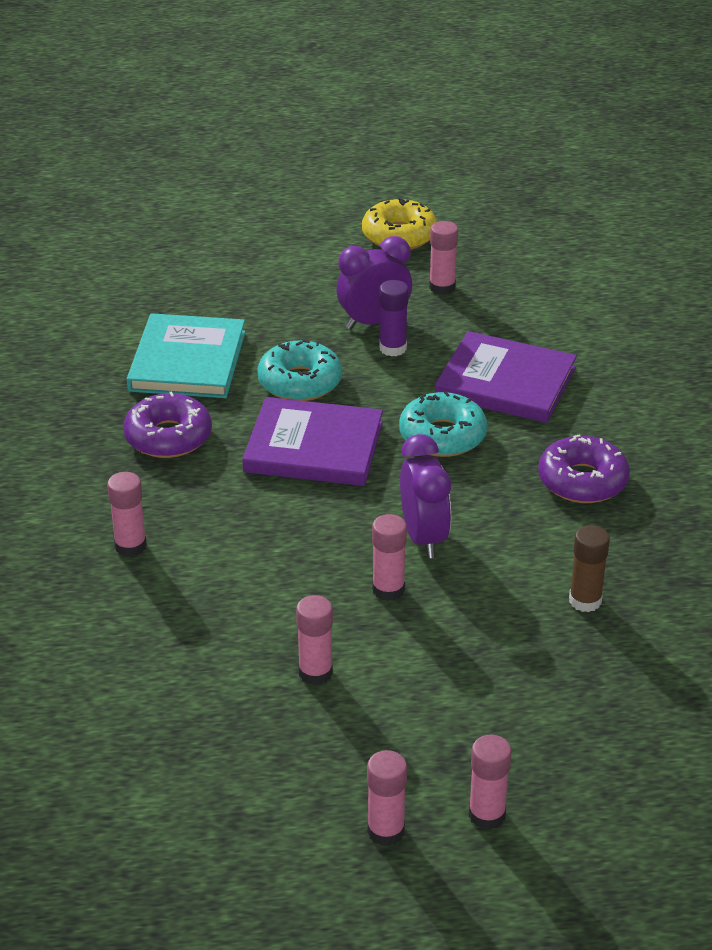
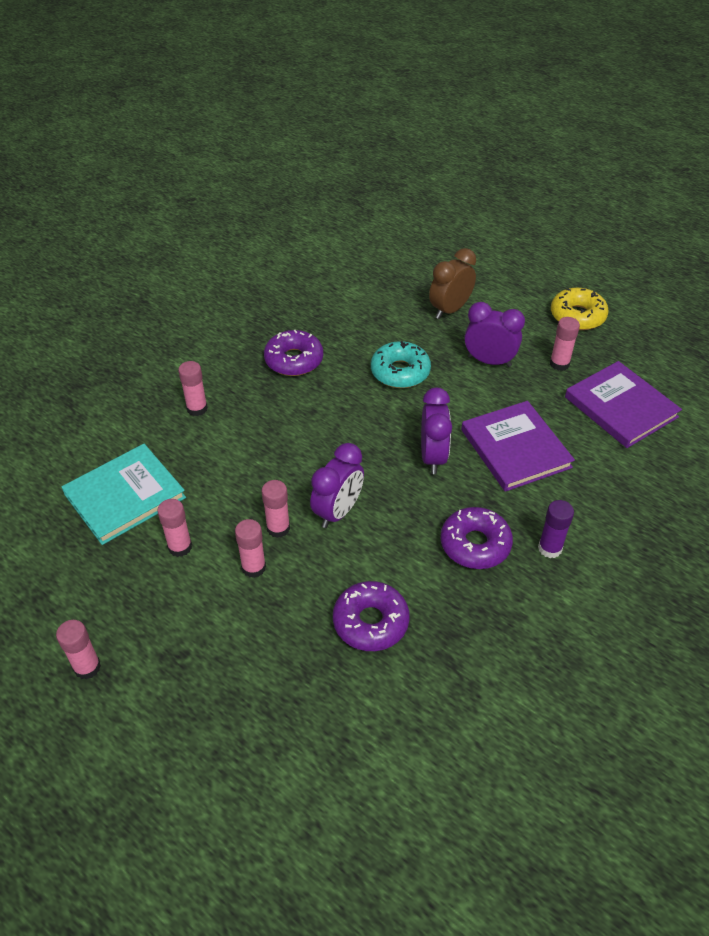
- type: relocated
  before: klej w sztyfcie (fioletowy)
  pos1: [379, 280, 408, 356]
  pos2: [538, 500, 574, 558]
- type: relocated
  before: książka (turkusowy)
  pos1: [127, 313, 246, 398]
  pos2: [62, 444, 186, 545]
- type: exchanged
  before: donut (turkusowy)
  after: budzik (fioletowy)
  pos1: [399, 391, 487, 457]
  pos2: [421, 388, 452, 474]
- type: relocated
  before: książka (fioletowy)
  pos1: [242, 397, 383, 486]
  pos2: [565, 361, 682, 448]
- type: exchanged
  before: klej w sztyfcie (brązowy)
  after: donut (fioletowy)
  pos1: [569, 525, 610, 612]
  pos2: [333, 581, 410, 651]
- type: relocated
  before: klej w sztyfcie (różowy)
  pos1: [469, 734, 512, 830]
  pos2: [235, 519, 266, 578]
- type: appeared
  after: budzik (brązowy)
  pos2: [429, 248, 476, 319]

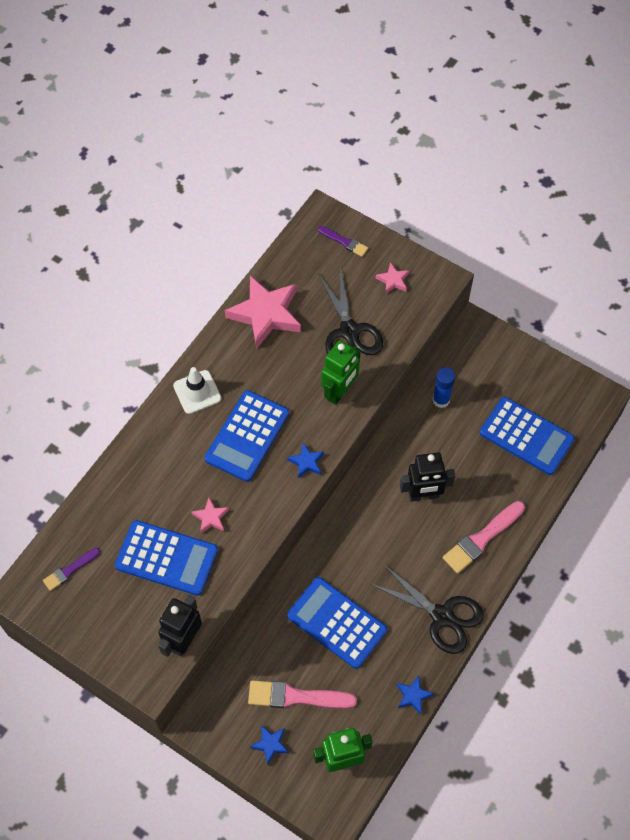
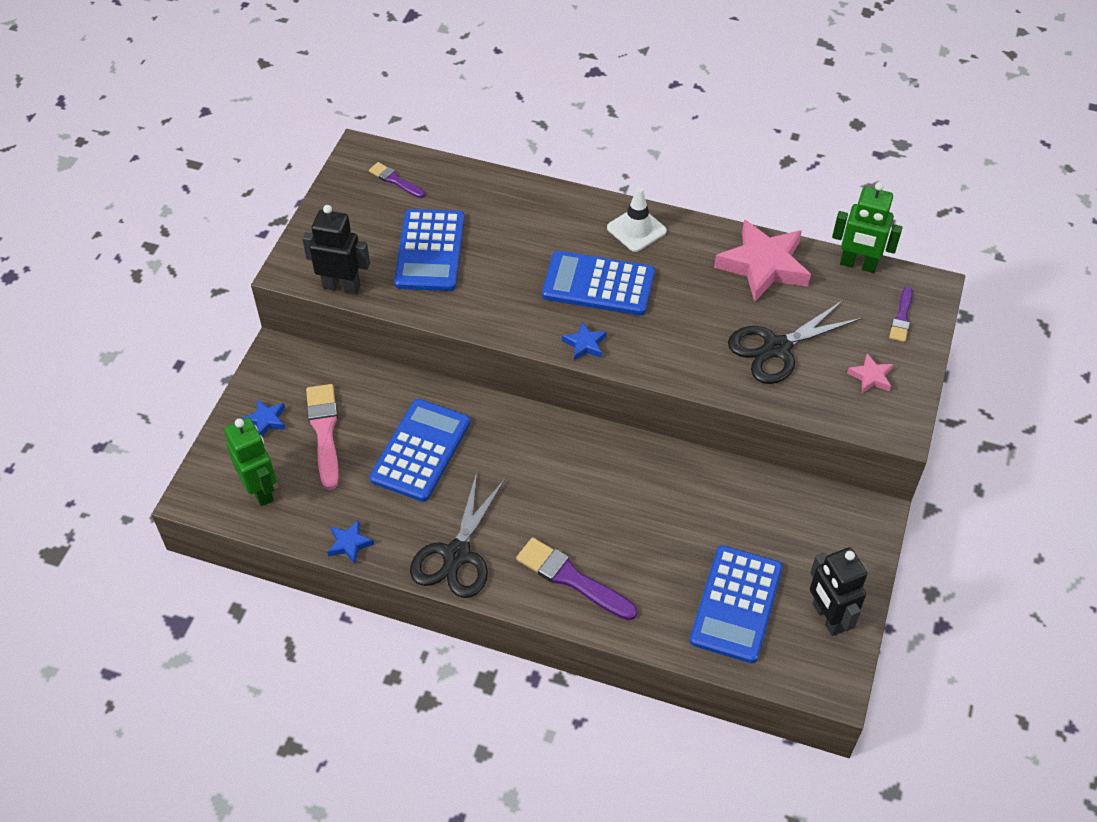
- type: relocated
  before: robot (zielony)
  pos1: [321, 340, 361, 405]
  pos2: [832, 182, 903, 273]
- type: missing
  before: klej w sztyfcie (niebieski)
  pos1: [432, 367, 455, 408]
- type: relocated
  before: robot (czarny)
  pos1: [400, 453, 455, 502]
  pos2: [810, 547, 867, 636]
- type: missing
  before: gwiazda (różowy)
  pos1: [191, 498, 229, 534]
- type: colour
  before: pędzel (różowy)
  after: pędzel (fioletowy)
  pos1: [443, 501, 525, 574]
  pos2: [516, 538, 637, 620]

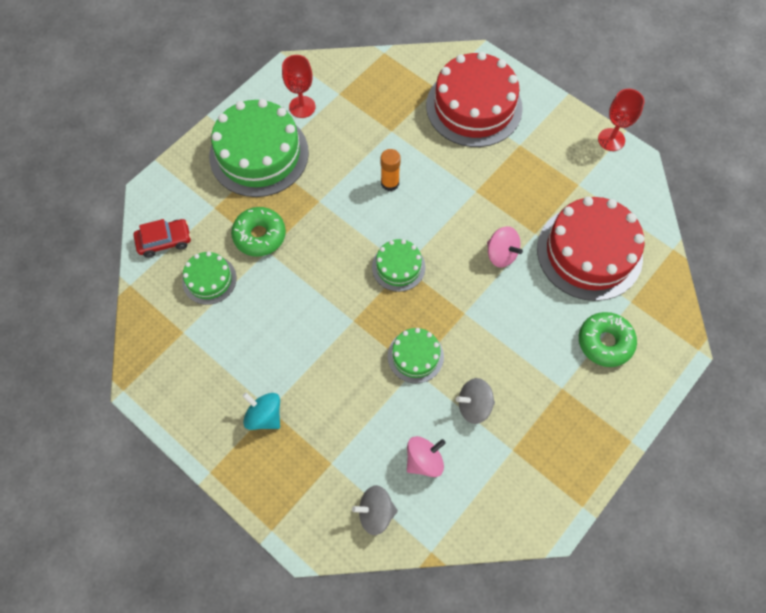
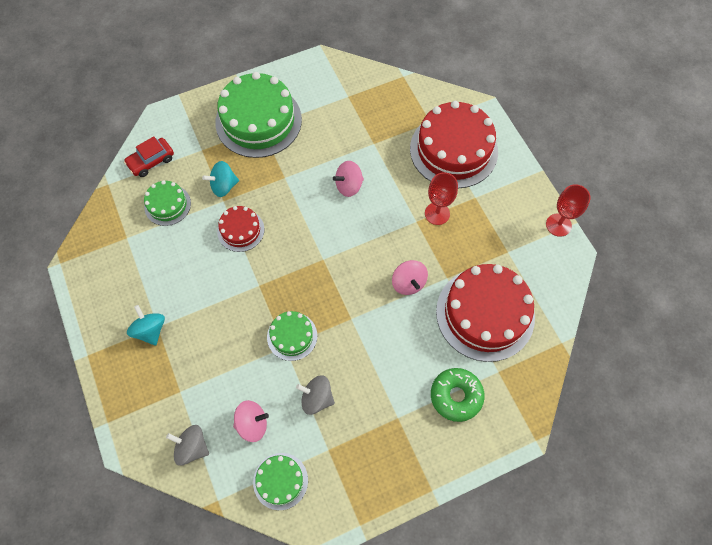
- type: relocated
  before: kielich (czerwony)
  pos1: [282, 55, 315, 118]
  pos2: [425, 172, 458, 225]
- type: exchanged
  before: klej w sztyfcie (pomarańczowy)
  after: bączek (różowy)
  pos1: [381, 149, 401, 191]
  pos2: [333, 161, 364, 197]
- type: exchanged
  before: donut (zielony)
  after: bączek (turkusowy)
  pos1: [231, 207, 286, 257]
  pos2: [202, 161, 239, 197]
- type: spun
  before: samochód (czerwony)
  pos1: [134, 219, 191, 258]
  pos2: [124, 136, 174, 177]
  turn: 135
- type: relocated
  before: tort (zielony)
  pos1: [372, 239, 425, 292]
  pos2: [253, 453, 308, 510]
- type: appeared
  after: tort (czerwony)
  pos2: [217, 206, 264, 252]

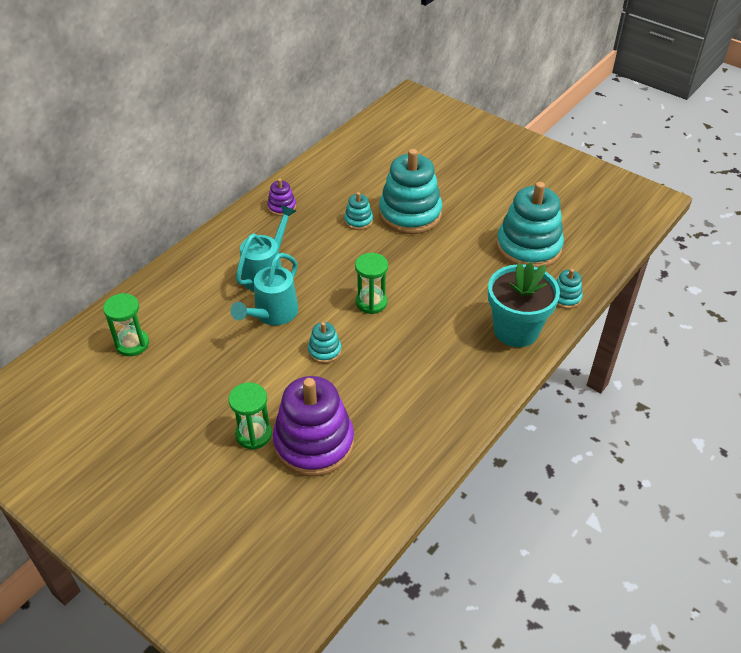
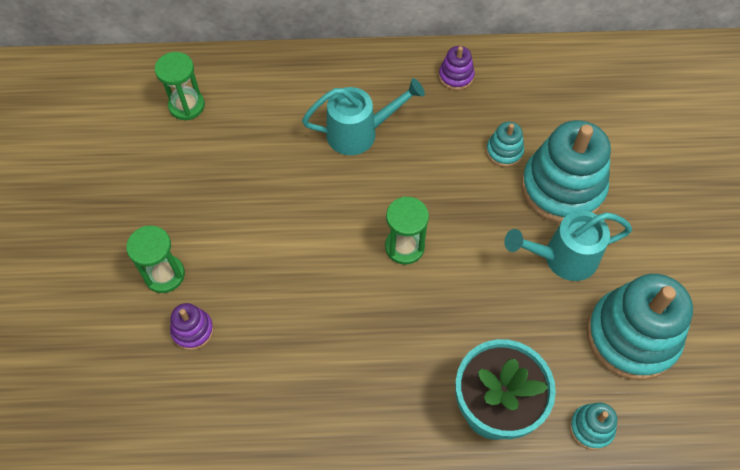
- type: relocated
  before: konewka (turkusowy)
  pos1: [230, 253, 298, 326]
  pos2: [504, 210, 632, 281]
- type: missing
  before: zabawka nakładanka (turkusowy)
  pos1: [308, 322, 341, 363]
- type: size
  before: zabawka nakładanka (fioletowy)
  pos1: [273, 376, 354, 476]
  pos2: [170, 303, 214, 350]
  scale: 0.46

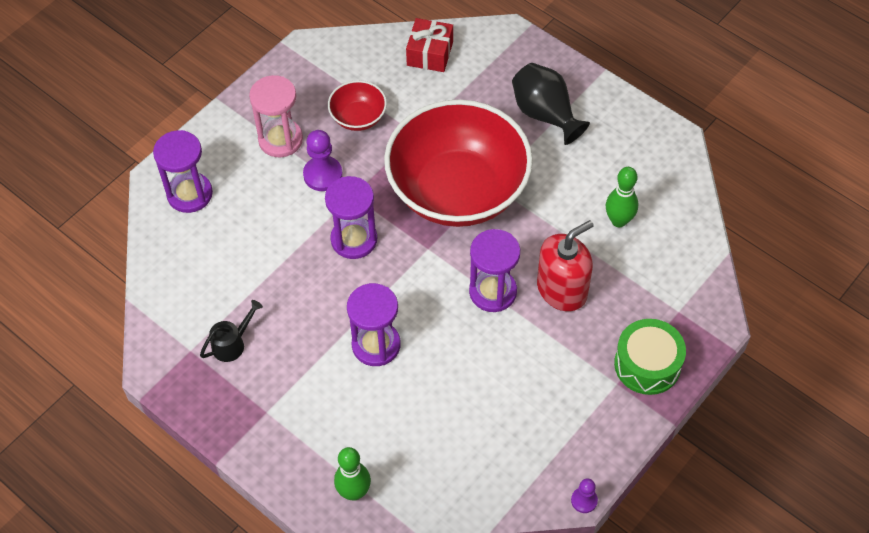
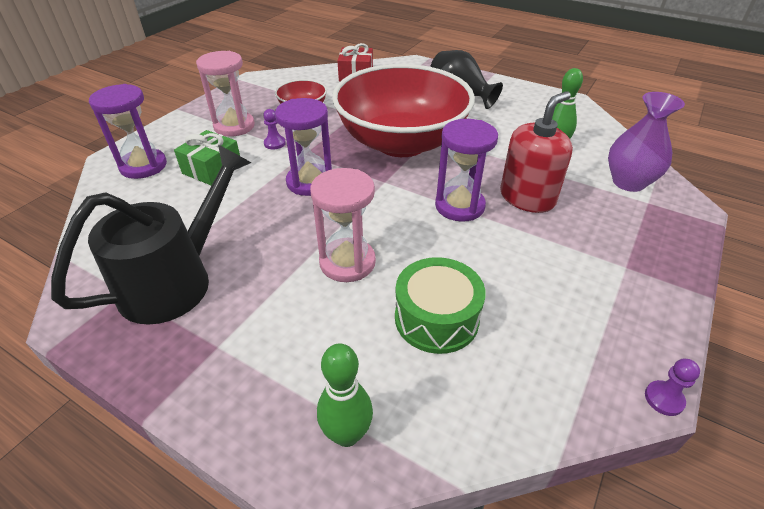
- type: size
  before: pionek (fioletowy)
  pos1: [303, 130, 343, 191]
  pos2: [263, 109, 286, 150]
  scale: 0.58
- type: colour
  before: klepsydra (fioletowy)
  after: klepsydra (różowy)
  pos1: [347, 283, 401, 366]
  pos2: [310, 168, 376, 282]
- type: size
  before: konewka (czarny)
  pos1: [200, 300, 263, 362]
  pos2: [51, 145, 251, 325]
  scale: 2.26
- type: relocated
  before: bęben (zielony)
  pos1: [614, 319, 686, 395]
  pos2: [395, 257, 486, 354]
- type: appeared
  after: wazon (fioletowy)
  pos2: [608, 92, 685, 192]
- type: appeared
  after: prezent (zielony)
  pos2: [174, 130, 240, 186]

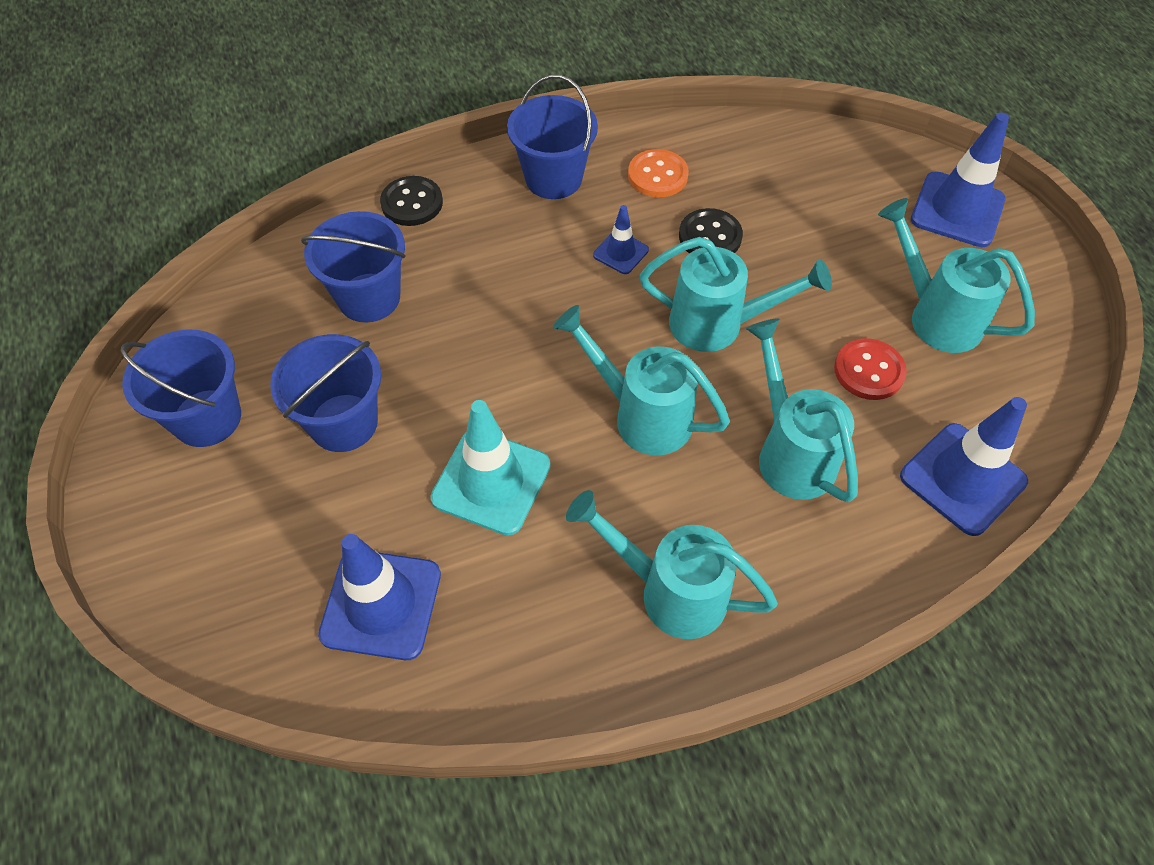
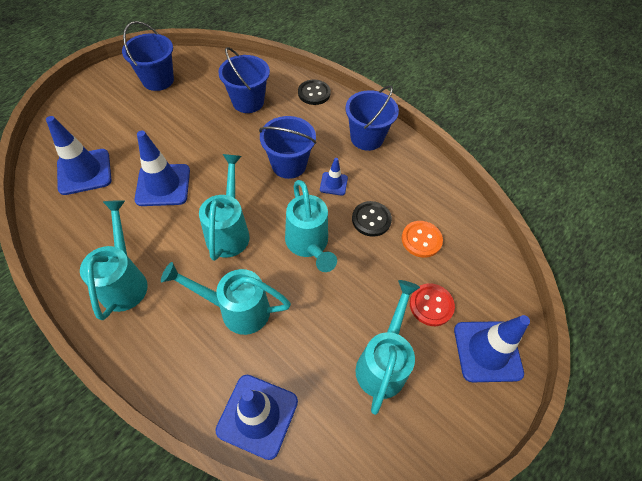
- type: relocated
  before: guzik (pomarańczowy)
  pos1: [628, 149, 689, 197]
  pos2: [402, 221, 443, 258]
- type: spun
  before: konewka (turkusowy)
  pos1: [746, 318, 858, 502]
  pos2: [161, 262, 291, 335]
  turn: -120
- type: relocated
  before: wiadro (niebieski)
  pos1: [270, 334, 381, 452]
  pos2: [259, 116, 316, 179]
- type: relocated
  before: guzik (czerwony)
  pos1: [834, 338, 907, 400]
  pos2: [410, 283, 455, 326]
- type: colour
  before: pachołek (turkusowy)
  after: pachołek (niebieski)
  pos1: [430, 400, 550, 536]
  pos2: [135, 131, 190, 206]

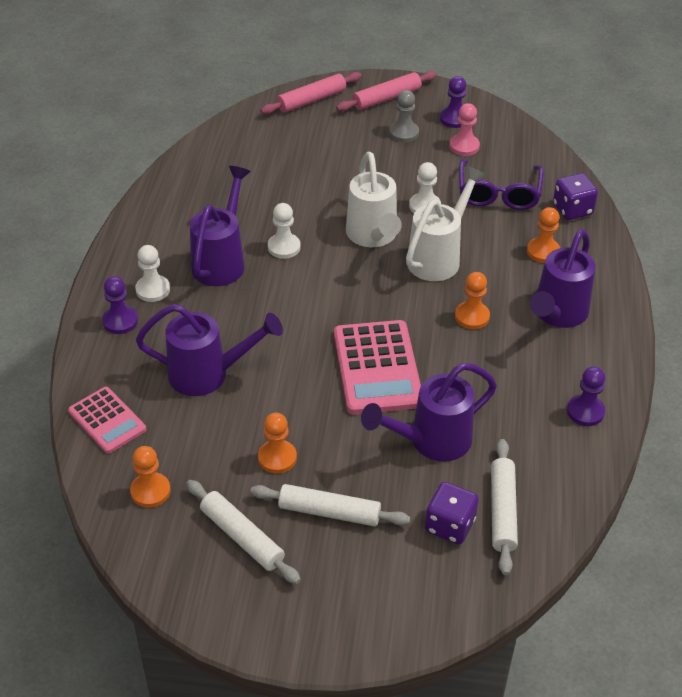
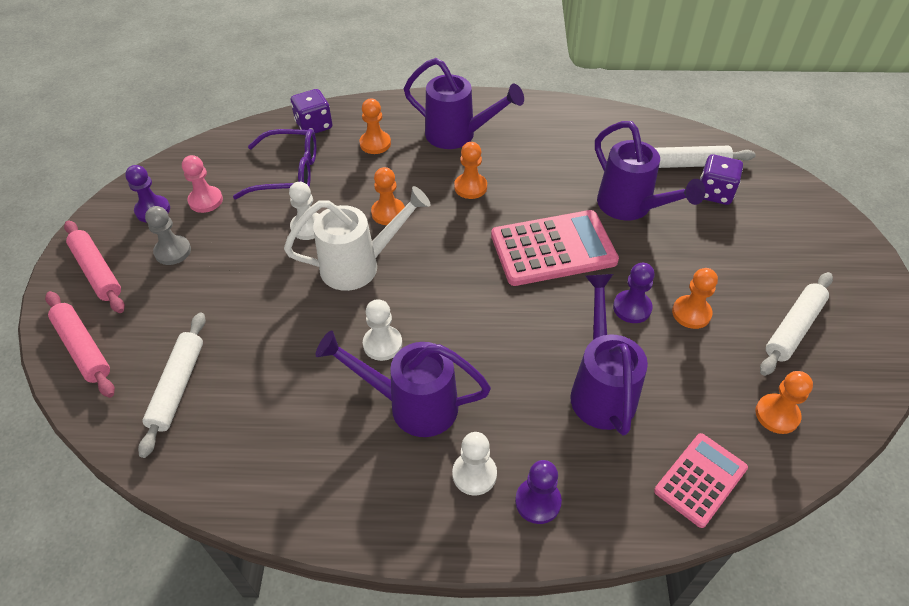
- type: exchanged
  before: konewka (biały)
  after: pionek (pomarańczowy)
  pos1: [406, 166, 486, 281]
  pos2: [371, 167, 405, 225]
- type: relocated
  before: pionek (fioletowy)
  pos1: [567, 366, 605, 426]
  pos2: [613, 263, 655, 323]
- type: relocated
  before: wałek do ciasta (biały)
  pos1: [250, 484, 410, 526]
  pos2: [138, 312, 206, 458]

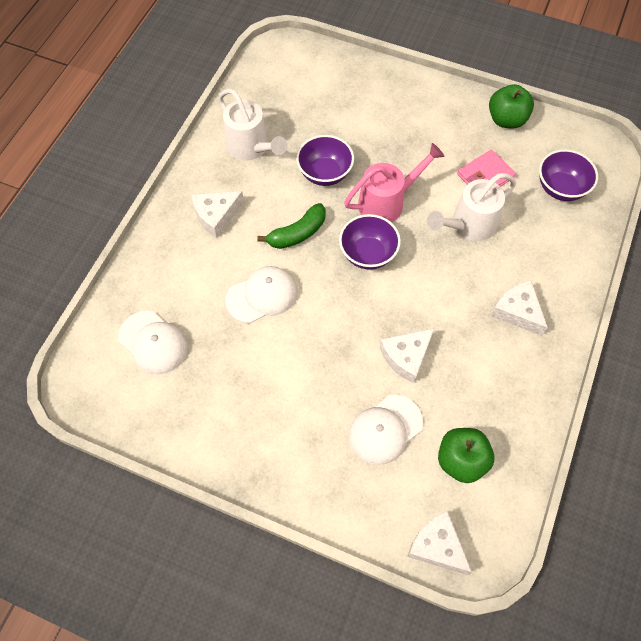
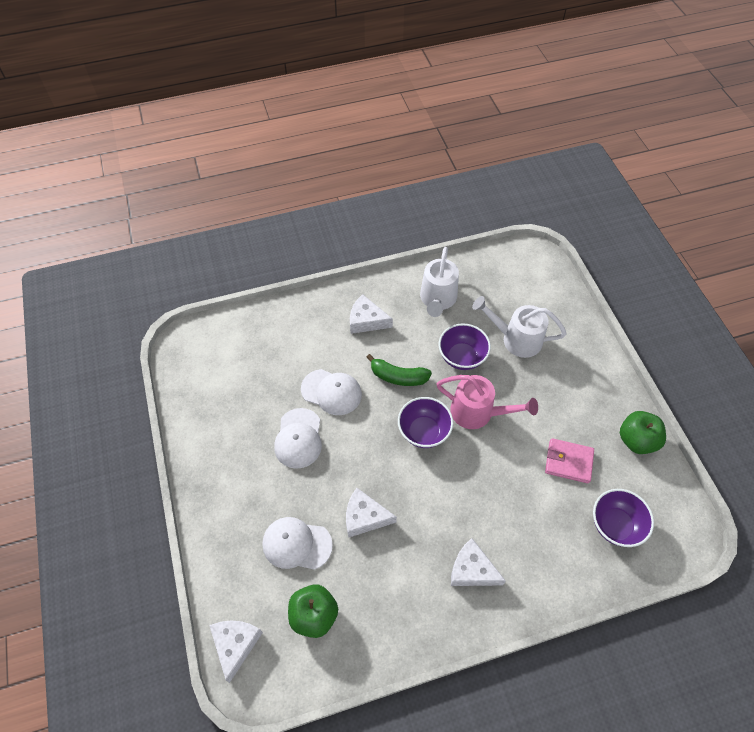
- type: relocated
  before: konewka (biały)
  pos1: [427, 173, 516, 241]
  pos2: [472, 296, 567, 358]
- type: spun
  before: ser (biały)
  pos1: [491, 280, 548, 336]
  pos2: [451, 538, 506, 586]
  turn: -75
- type: relocated
  before: czapka (biały)
  pos1: [118, 311, 188, 374]
  pos2: [274, 408, 322, 469]

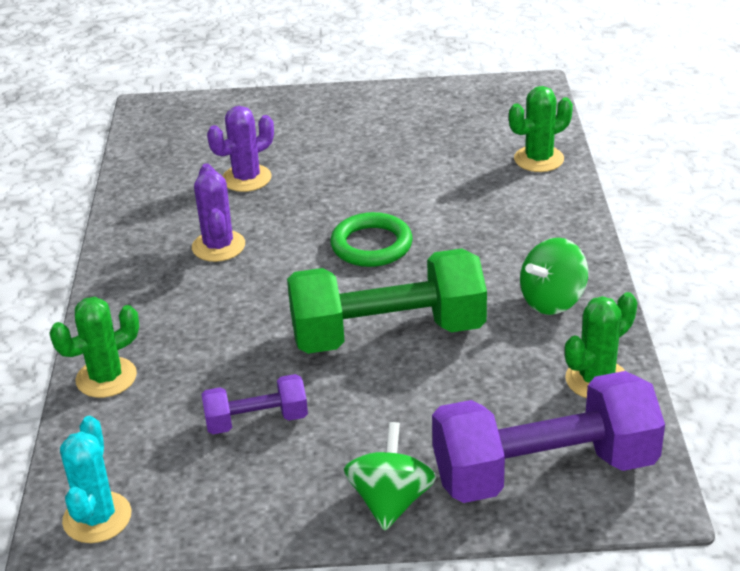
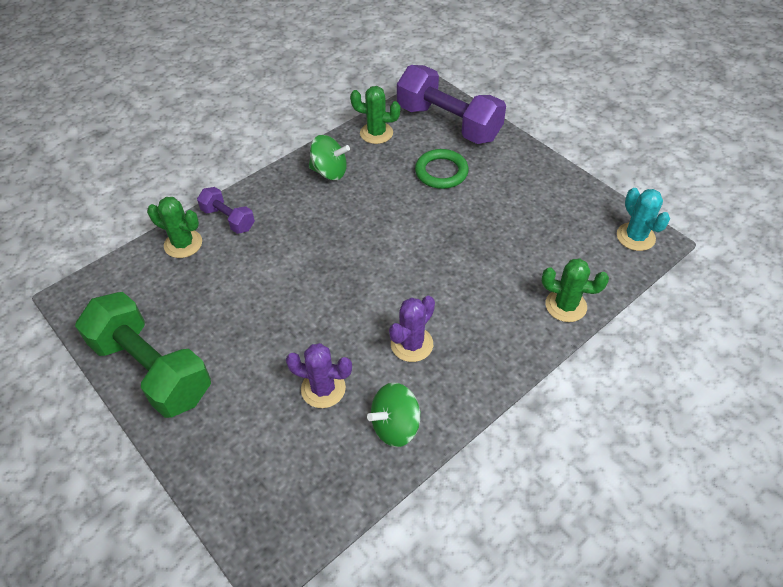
- type: relocated
  before: pierścień (zielony)
  pos1: [331, 212, 413, 267]
  pos2: [415, 149, 469, 189]
- type: relocated
  before: hantel (zielony)
  pos1: [287, 249, 487, 354]
  pos2: [75, 292, 211, 418]
- type: relocated
  before: hantel (fioletowy)
  pos1: [201, 374, 308, 434]
  pos2: [197, 187, 255, 234]
- type: spun
  before: kaktus (turkusowy)
  pos1: [60, 416, 131, 543]
  pos2: [617, 188, 670, 251]
  turn: -75
- type: relocated
  before: bączek (zielony)
  pos1: [344, 422, 436, 531]
  pos2: [367, 382, 421, 447]

